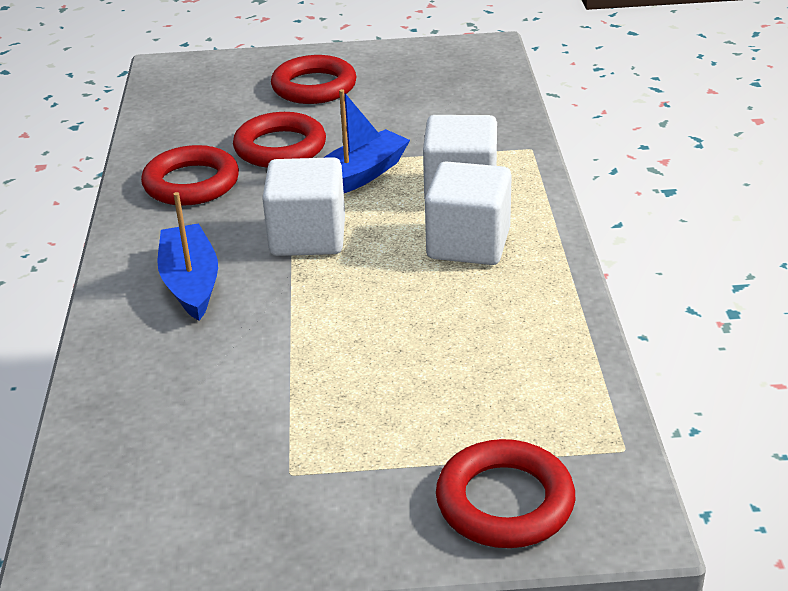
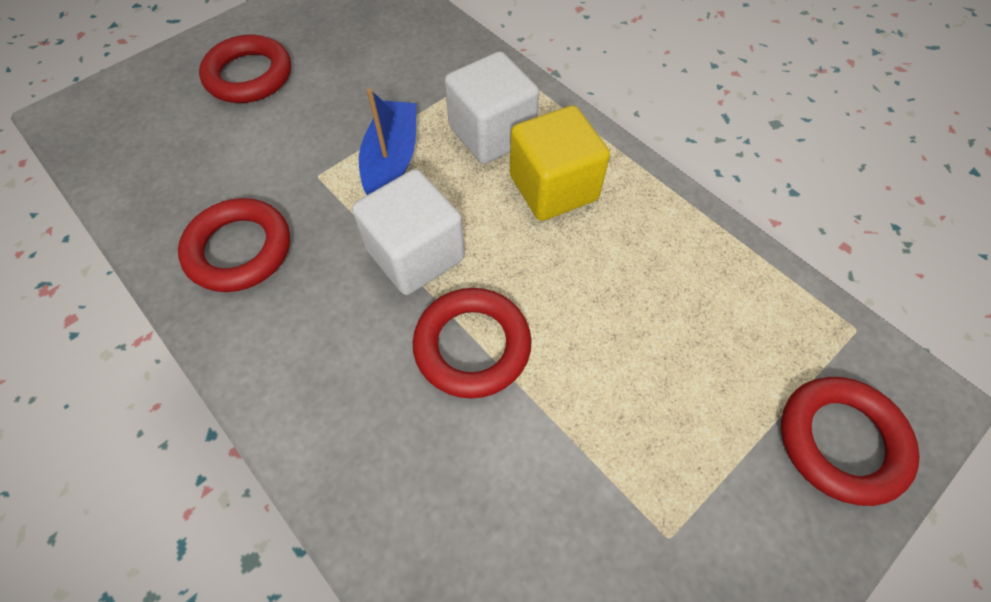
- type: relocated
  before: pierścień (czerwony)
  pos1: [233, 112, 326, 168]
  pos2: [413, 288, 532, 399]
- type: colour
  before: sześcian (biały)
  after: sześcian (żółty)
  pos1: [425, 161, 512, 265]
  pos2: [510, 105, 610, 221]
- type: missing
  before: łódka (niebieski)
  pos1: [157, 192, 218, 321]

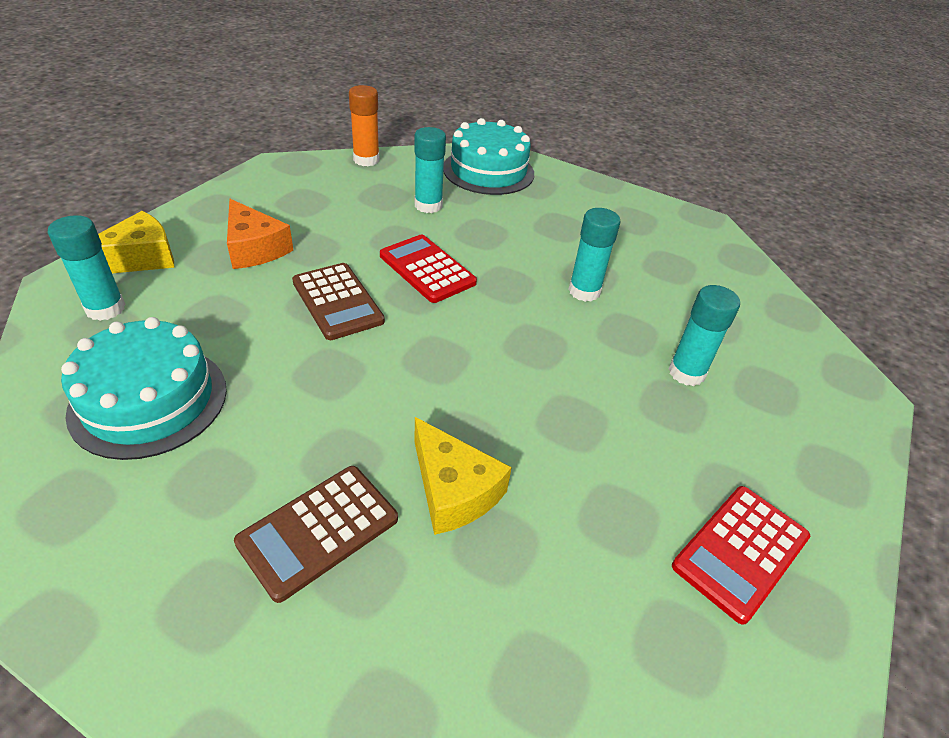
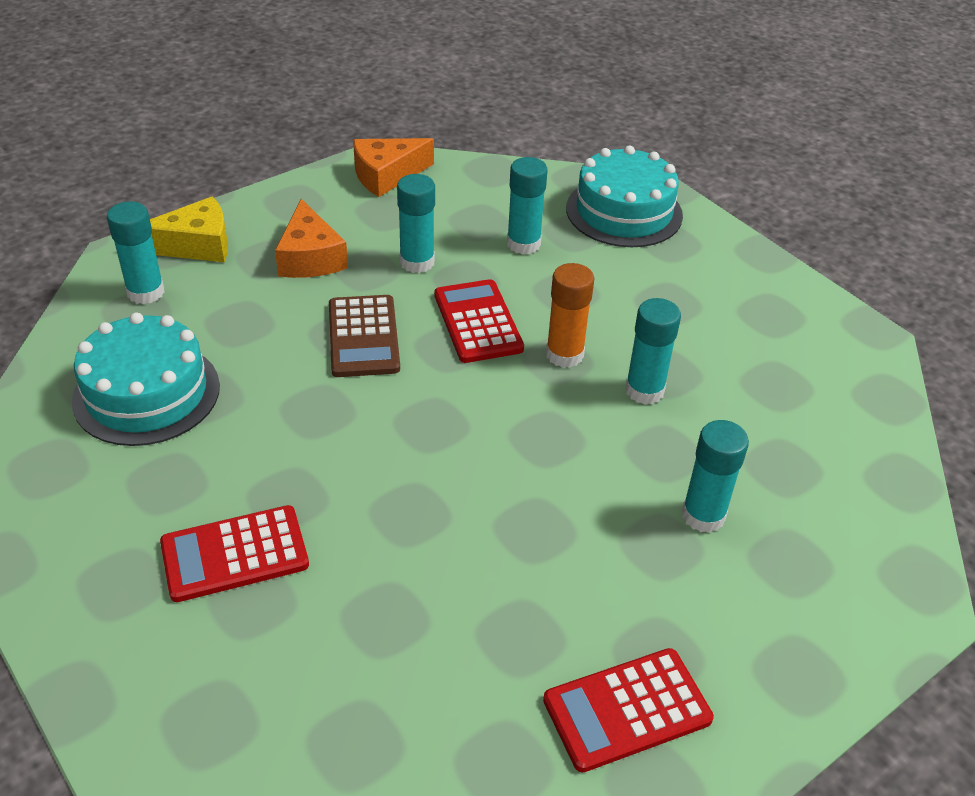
- type: relocated
  before: klej w sztyfcie (pomarańczowy)
  pos1: [349, 85, 380, 166]
  pos2: [546, 263, 595, 368]
- type: missing
  before: ser (żółty)
  pos1: [415, 417, 512, 535]
- type: colour
  before: kalkulator (brązowy)
  after: kalkulator (czerwony)
  pos1: [234, 466, 398, 603]
  pos2: [160, 505, 309, 602]
- type: appeared
  after: ser (pomarańczowy)
  pos2: [353, 138, 434, 197]
- type: appeared
  after: klej w sztyfcie (turkusowy)
  pos2: [397, 174, 435, 273]

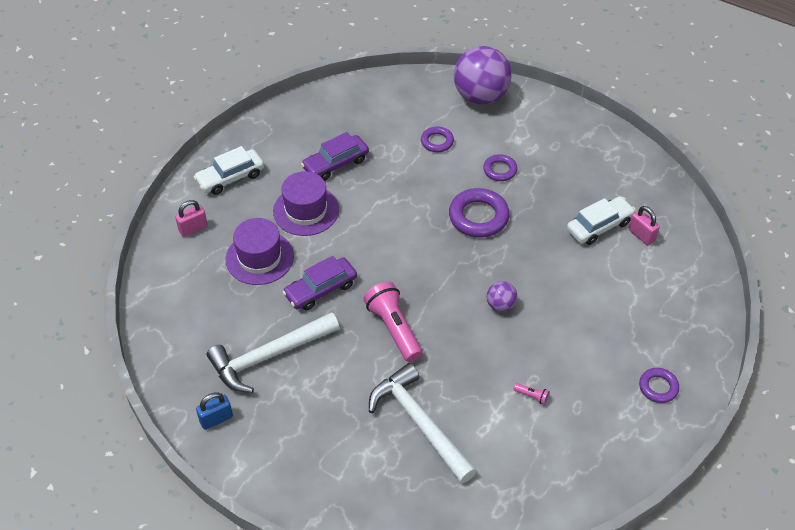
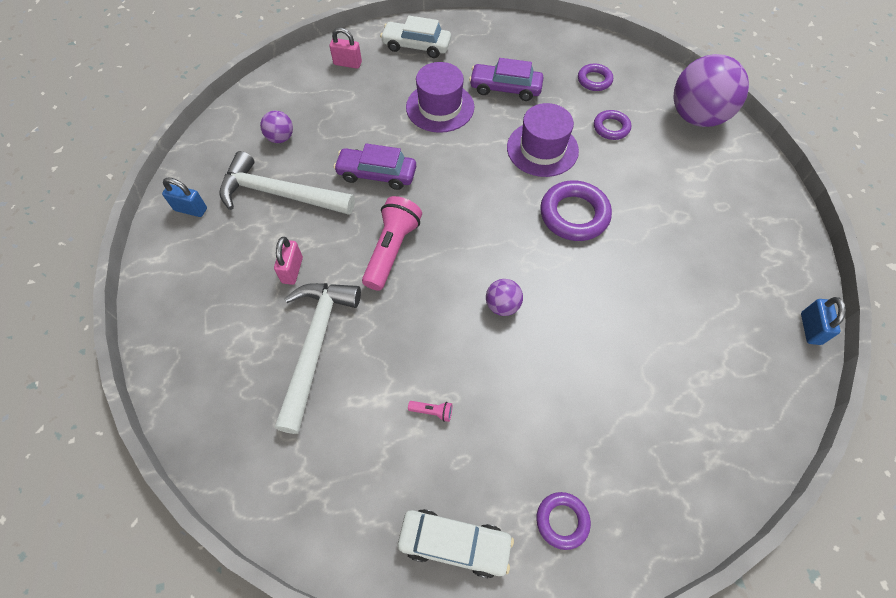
- type: relocated
  before: pierścień (fioletowy)
  pos1: [483, 154, 517, 181]
  pos2: [578, 64, 613, 91]
- type: relocated
  before: samochód (biały)
  pos1: [567, 196, 636, 245]
  pos2: [398, 509, 514, 578]
- type: relocated
  before: kłódka (różowy)
  pos1: [629, 206, 660, 245]
  pos2: [274, 237, 303, 285]
- type: relocated
  before: kapelusz (fioletowy)
  pos1: [225, 218, 294, 285]
  pos2: [507, 103, 579, 177]
- type: spun
  before: latarka (różowy)
  pos1: [514, 383, 550, 405]
  pos2: [408, 401, 452, 422]
  turn: -60
- type: appeared
  after: piłka (fioletowy)
  pos2: [260, 111, 293, 143]
- type: appeared
  after: kłódka (niebieski)
  pos2: [801, 297, 846, 345]

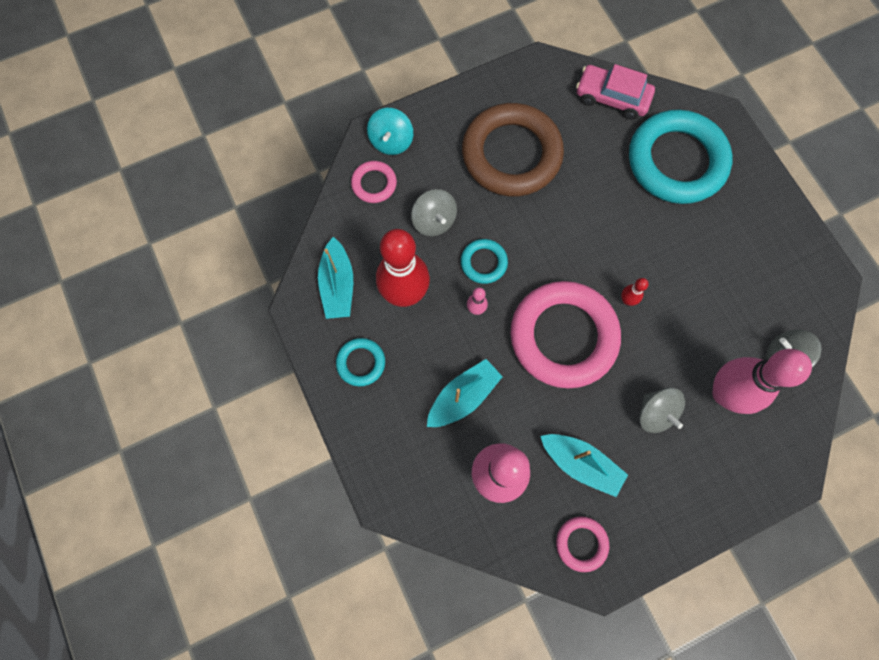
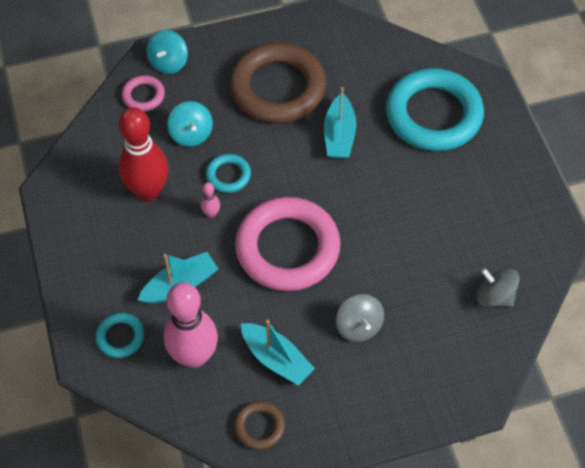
- type: missing
  before: samochód (różowy)
  pos1: [576, 64, 655, 120]
- type: colour
  before: bączek (szary)
  after: bączek (turkusowy)
  pos1: [411, 189, 457, 237]
  pos2: [167, 101, 213, 147]
- type: relocated
  before: łódka (turkusowy)
  pos1: [318, 237, 353, 319]
  pos2: [324, 87, 356, 159]
- type: missing
  before: kręgiel (czerwony)
  pos1: [621, 278, 649, 306]
- type: relocated
  before: pierścień (turkusowy)
  pos1: [336, 338, 385, 386]
  pos2: [96, 313, 145, 358]
- type: missing
  before: kręgiel (różowy)
  pos1: [712, 349, 812, 414]
- type: colour
  before: pierścień (różowy)
  after: pierścień (brązowy)
  pos1: [556, 516, 609, 572]
  pos2: [234, 401, 285, 450]

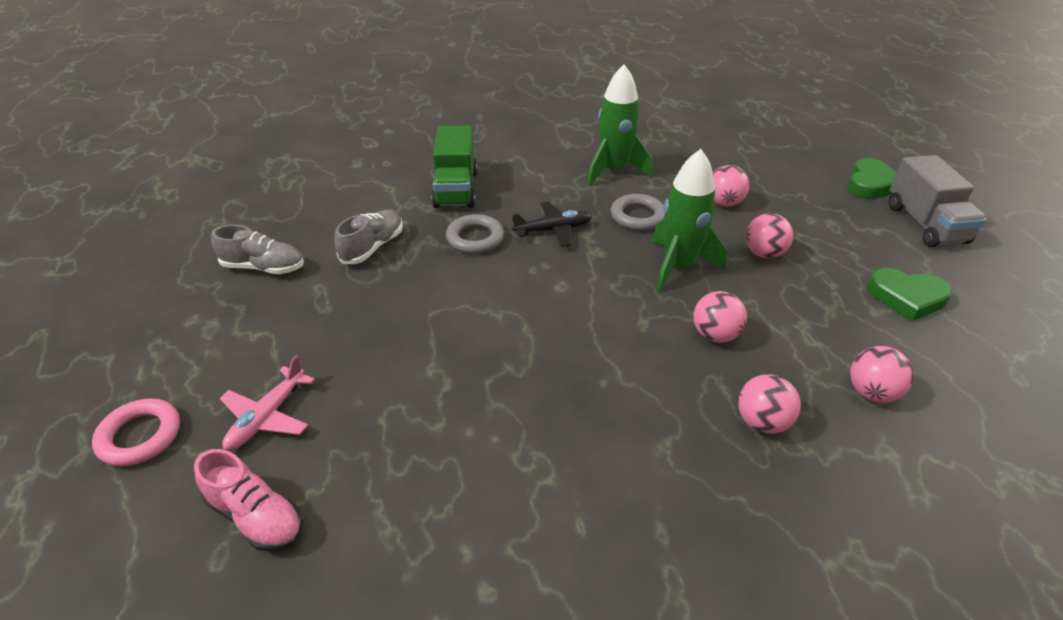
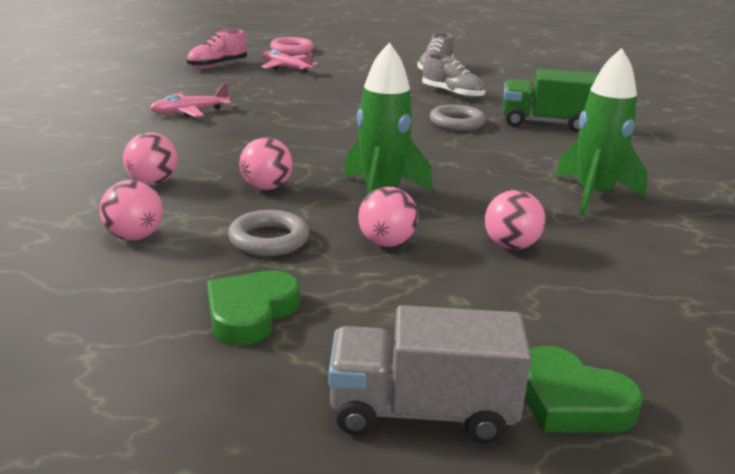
- type: relocated
  before: pierścień (szary)
  pos1: [611, 194, 664, 231]
  pos2: [228, 210, 309, 256]
- type: missing
  before: samolot (czarny)
  pos1: [512, 202, 592, 246]
- type: appeared
  after: samolot (różowy)
  pos2: [150, 83, 231, 117]

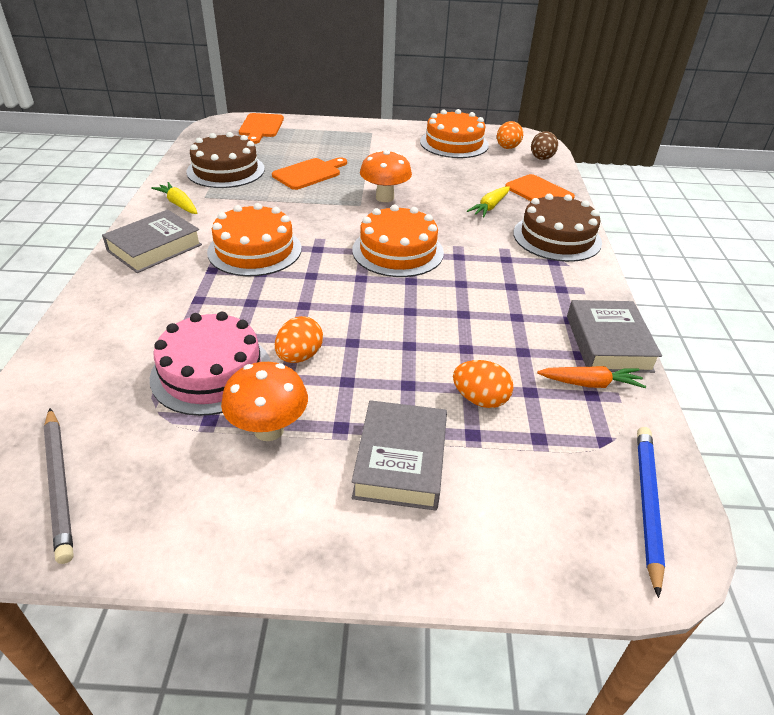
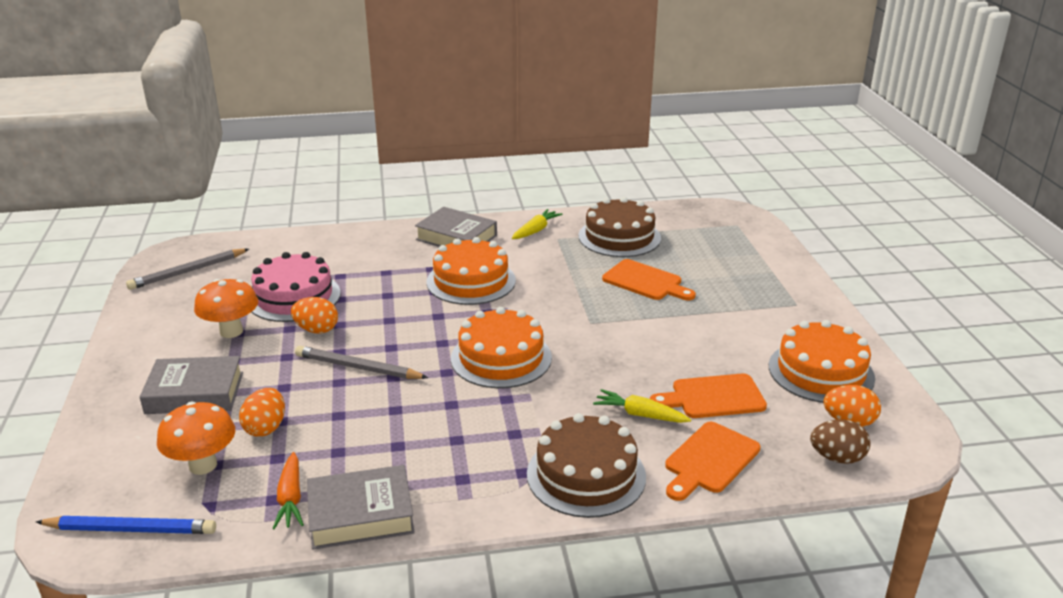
- type: relocated
  before: deska do krojenia (pomarańczowy)
  pos1: [239, 113, 284, 144]
  pos2: [650, 373, 767, 418]
- type: relocated
  before: grzyb (pomarańczowy)
  pos1: [360, 150, 412, 202]
  pos2: [157, 402, 235, 475]
- type: appeared
  after: ołówek (szary)
  pos2: [295, 346, 429, 379]

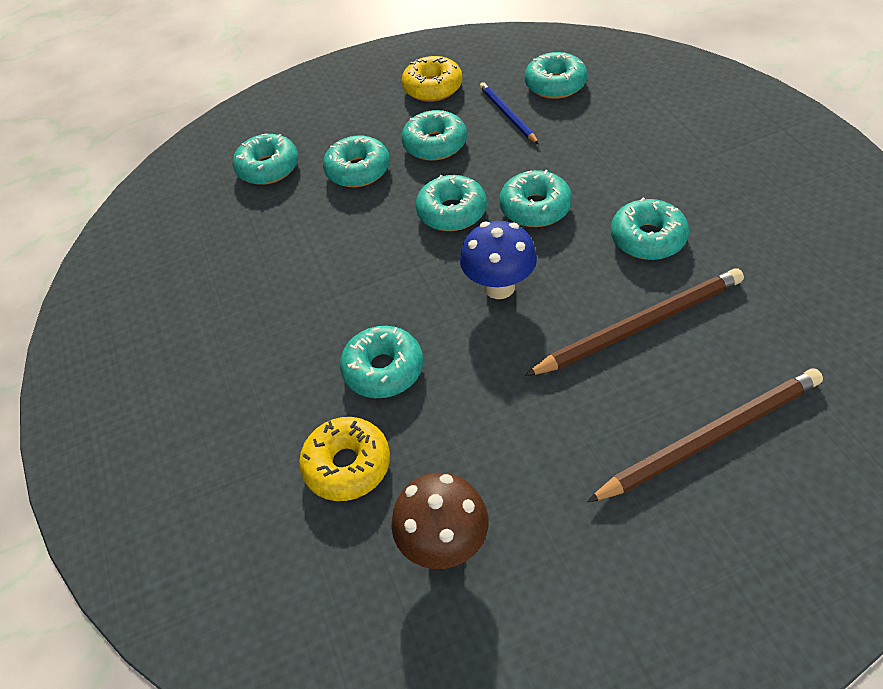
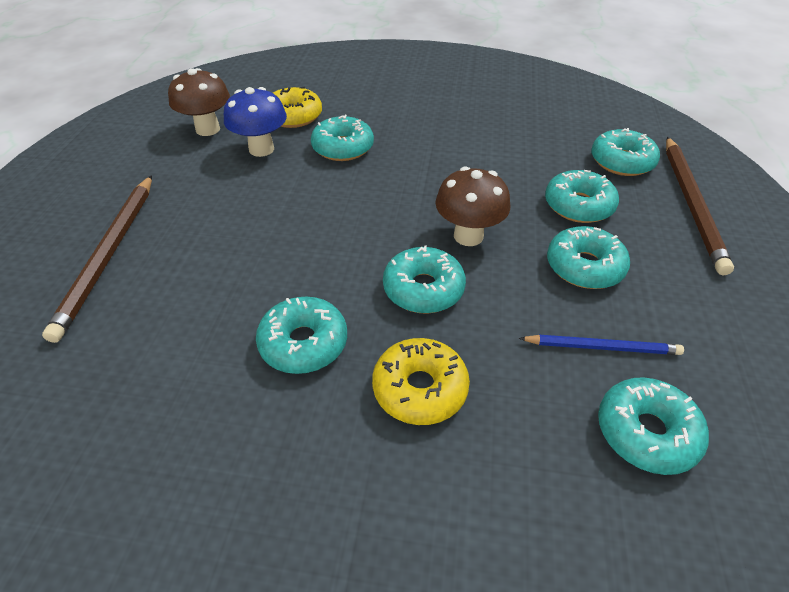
- type: relocated
  before: donut (żółty)
  pos1: [401, 56, 463, 102]
  pos2: [372, 338, 470, 425]
- type: exchanged
  before: donut (turkusowy)
  after: grzyb (brązowy)
  pos1: [416, 175, 487, 231]
  pos2: [435, 166, 510, 246]
- type: relocated
  before: grzyb (niebieski)
  pos1: [460, 221, 537, 299]
  pos2: [224, 87, 287, 157]
- type: relocated
  before: ołówek (brązowy)
  pos1: [525, 268, 744, 376]
  pos2: [666, 137, 734, 275]

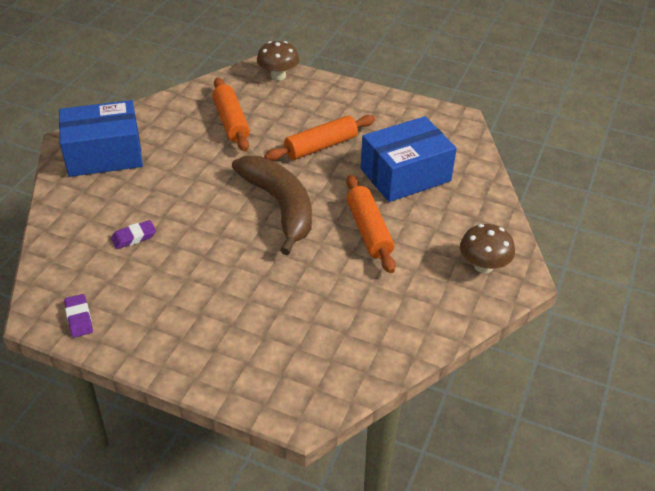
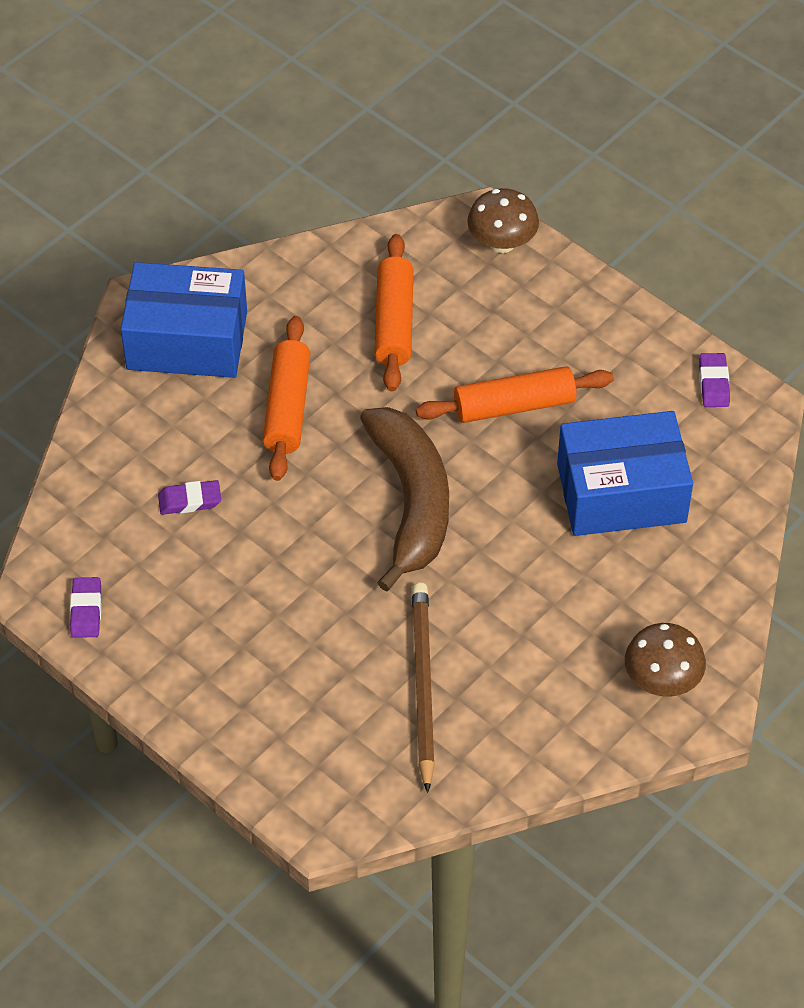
- type: relocated
  before: wałek do ciasta (pomarańczowy)
  pos1: [346, 175, 396, 273]
  pos2: [263, 316, 311, 481]
- type: appeared
  after: gumka do mazania (fioletowy)
  pos2: [699, 353, 730, 407]
- type: appeared
  after: ołówek (brązowy)
  pos2: [412, 583, 435, 793]

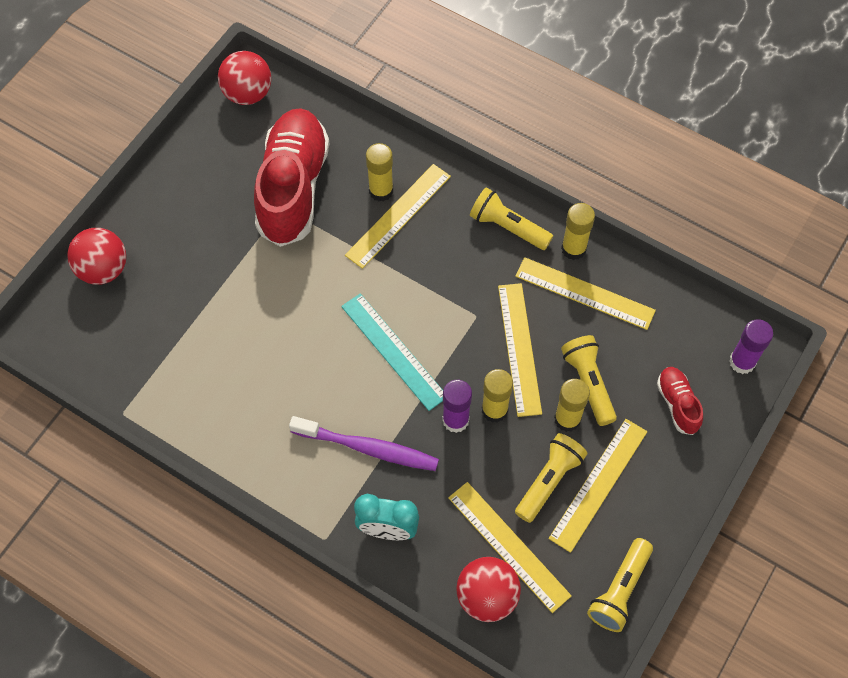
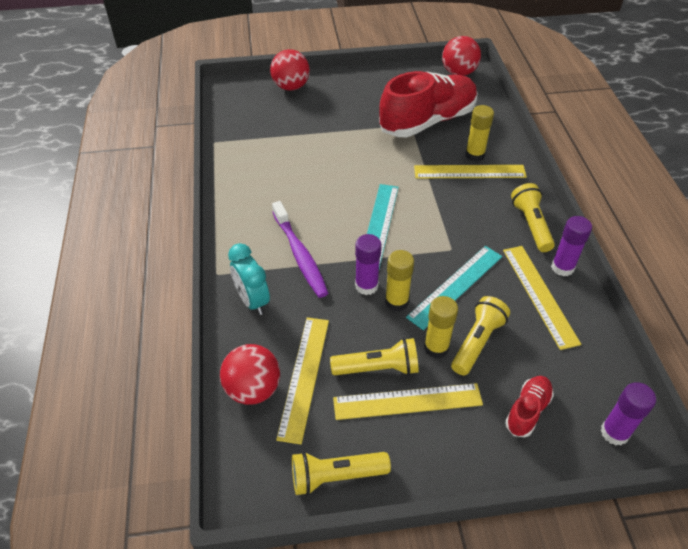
- type: colour
  before: klej w sztyfcie (żółty)
  after: klej w sztyfcie (fioletowy)
  pos1: [561, 203, 595, 260]
  pos2: [551, 216, 592, 276]
- type: colour
  before: linijka (żółty)
  after: linijka (turkusowy)
  pos1: [498, 283, 542, 417]
  pos2: [406, 246, 502, 330]

